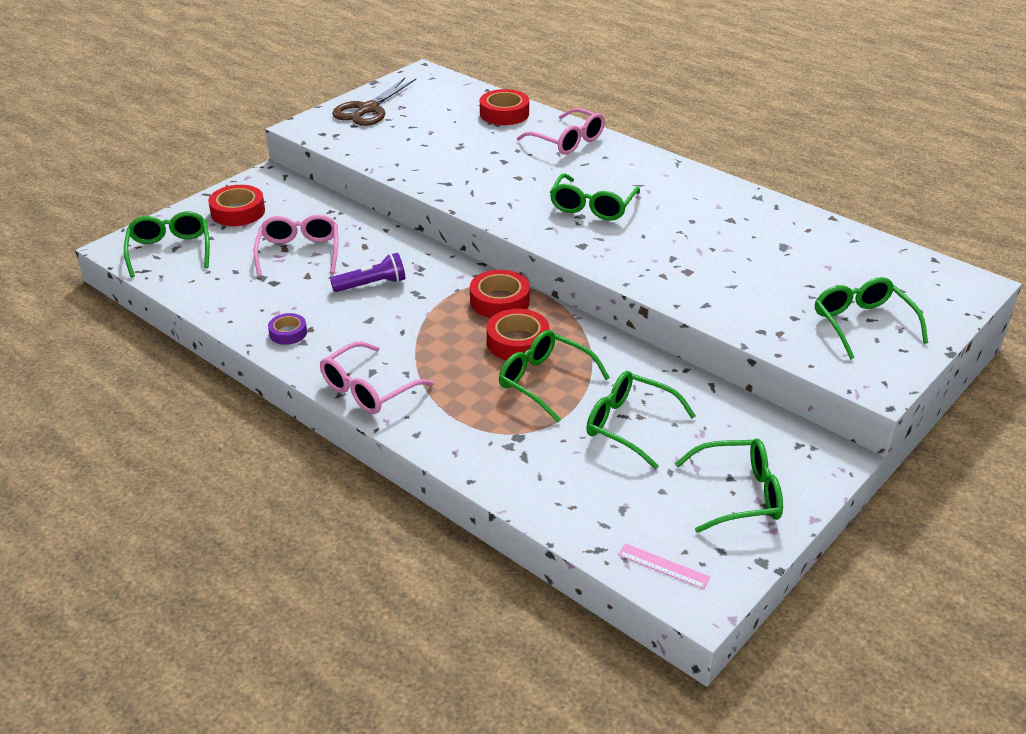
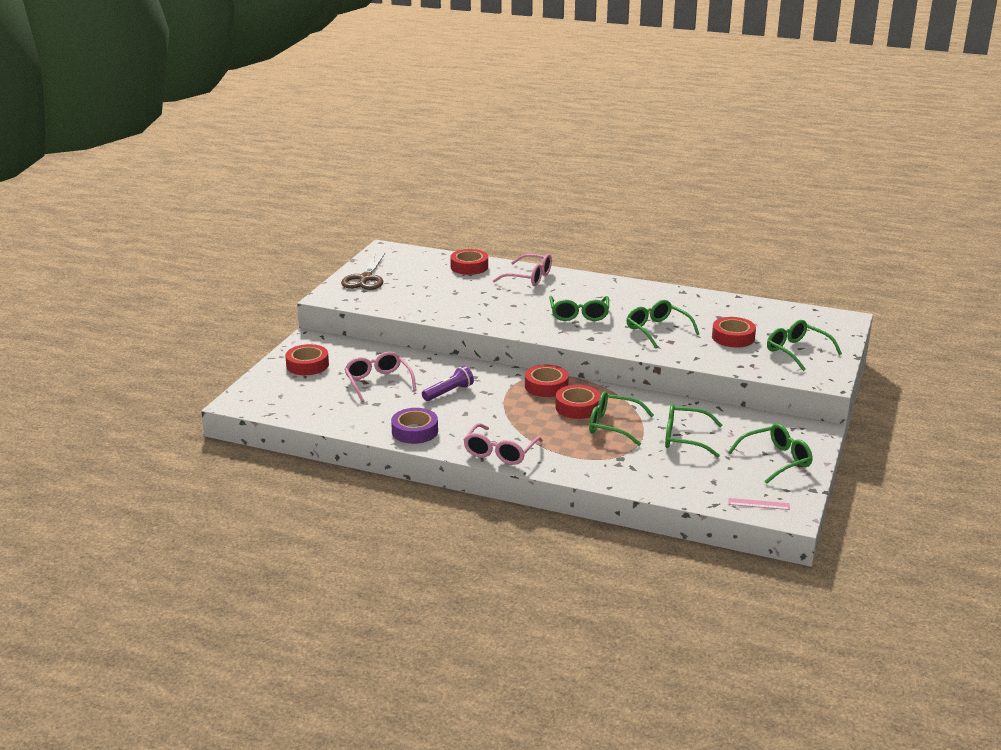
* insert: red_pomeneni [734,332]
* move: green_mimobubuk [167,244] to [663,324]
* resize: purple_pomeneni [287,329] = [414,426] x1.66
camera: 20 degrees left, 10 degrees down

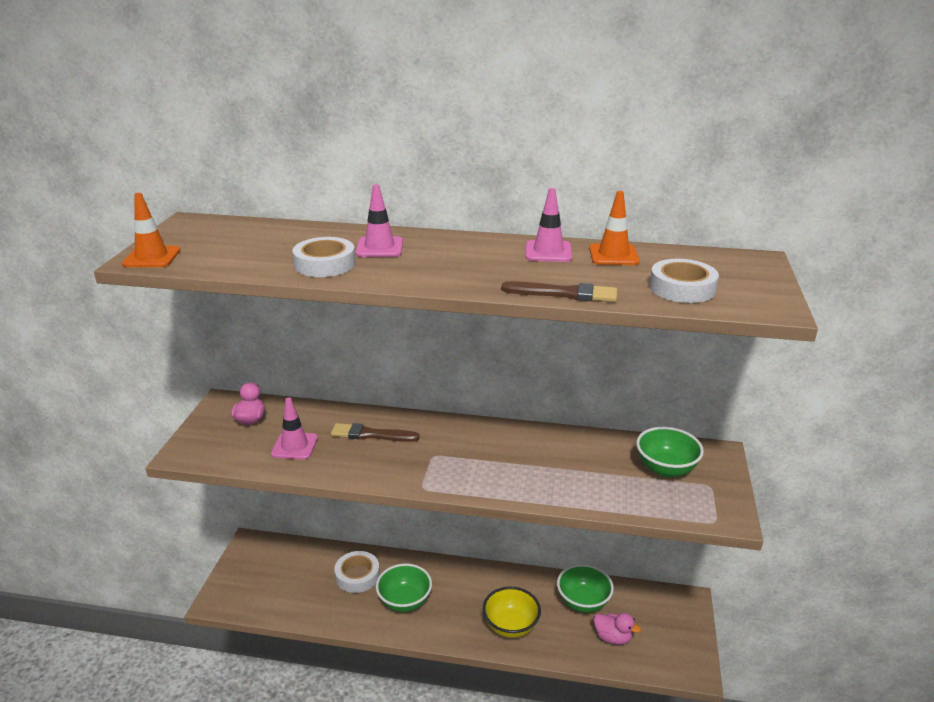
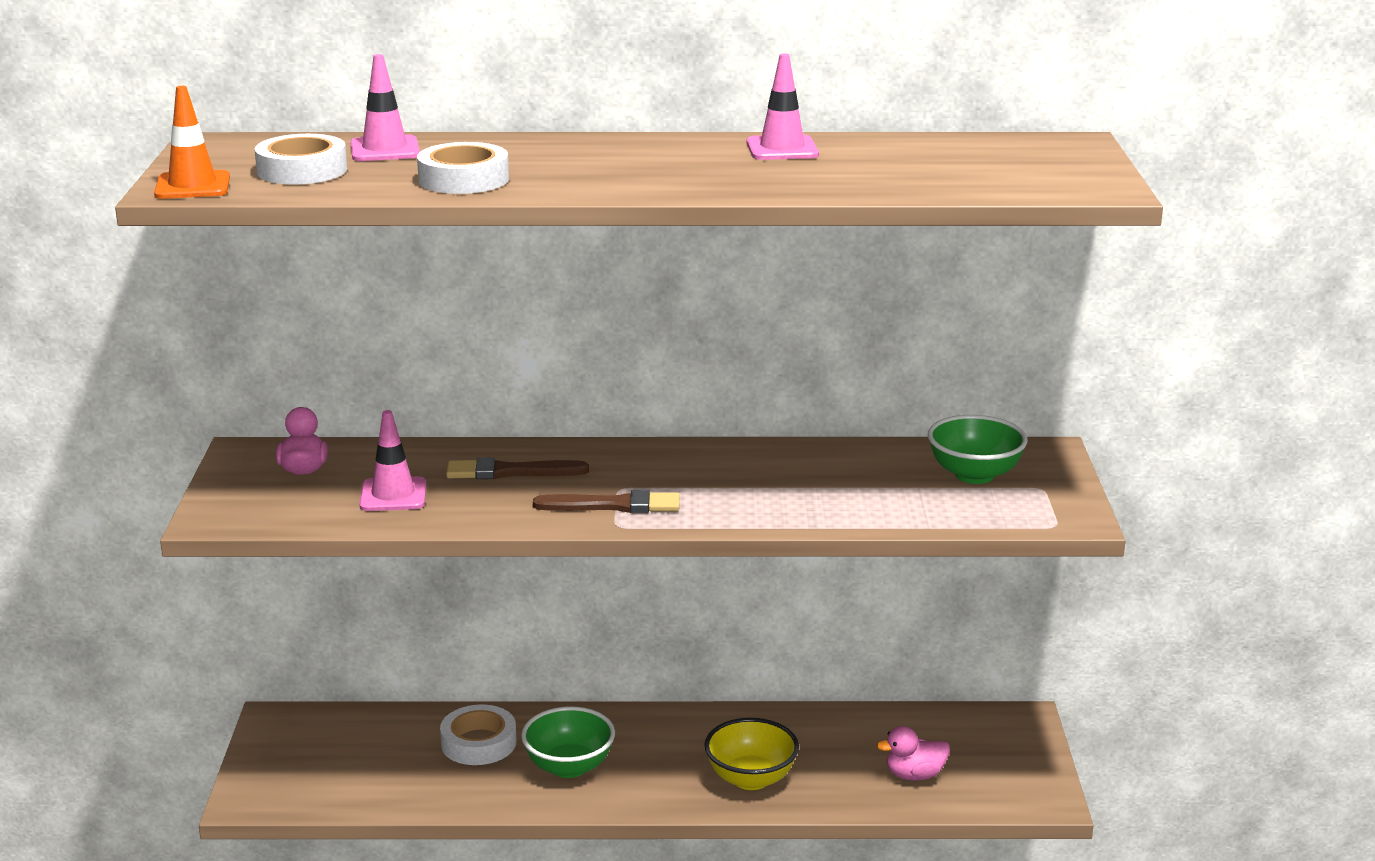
* delete: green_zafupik [585,588]
* delete: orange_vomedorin [614,228]
* move: pink_vomedorin [379,220] to [385,107]
* move: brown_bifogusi [559,291] to [606,501]
* move: white_pomeneni [684,281] to [301,159]
* rotate: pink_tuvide [617,629] = [913,753] 150 degrees clockwise
camera: 10 degrees left, 5 degrees down

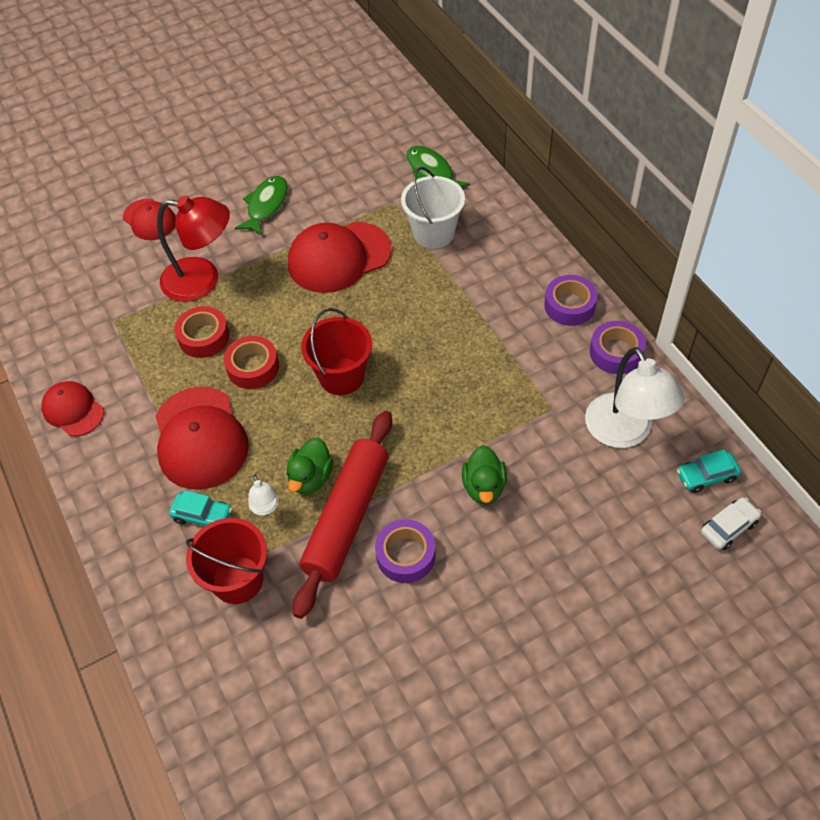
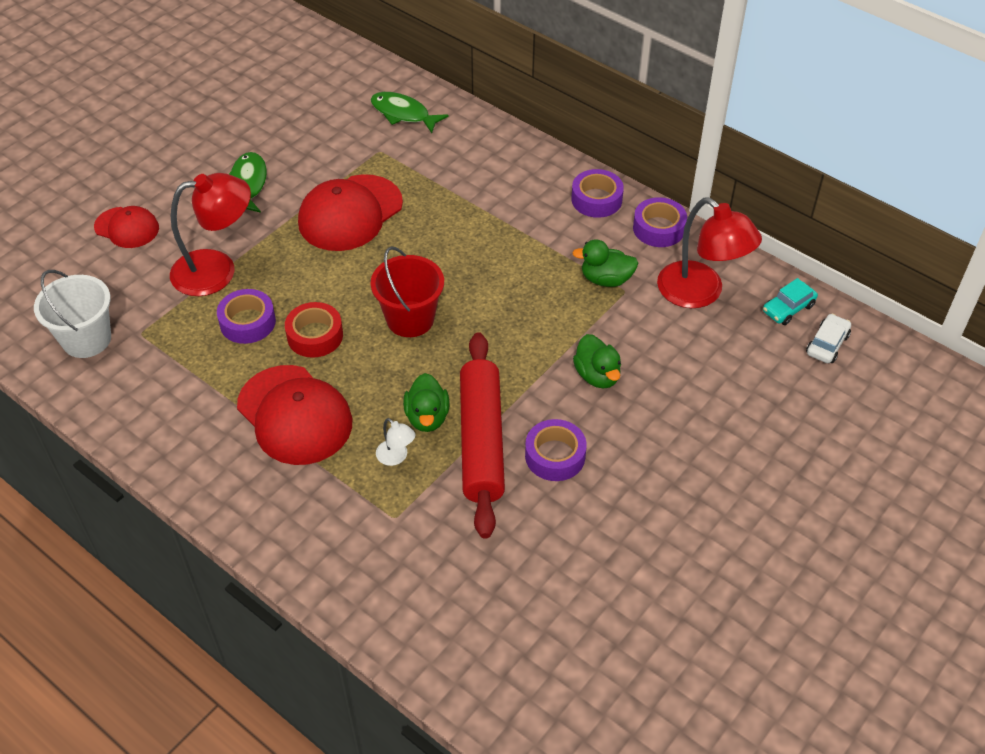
* delete: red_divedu [72,408]
* delete: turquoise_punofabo [200,508]
* delete: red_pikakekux [226,561]
* insert: green_tuvide [605,263]
* move: white_pikakekux [433,208] to [72,314]
* recolor: red_pomeneni [201,332] to purple_pomeneni [246,316]
* recolor: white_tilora [634,397] to red_tilora [709,253]
camera: 25 degrees left, 5 degrees down

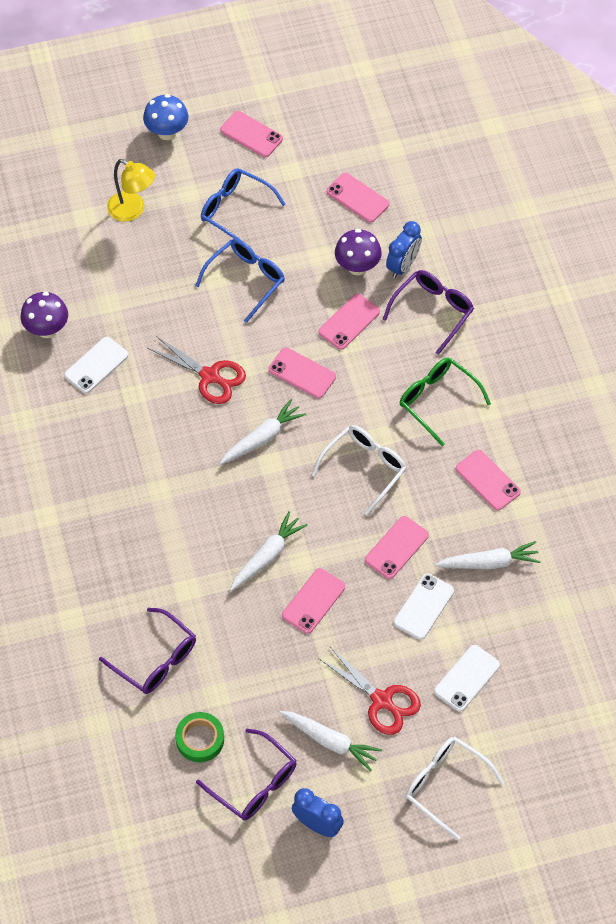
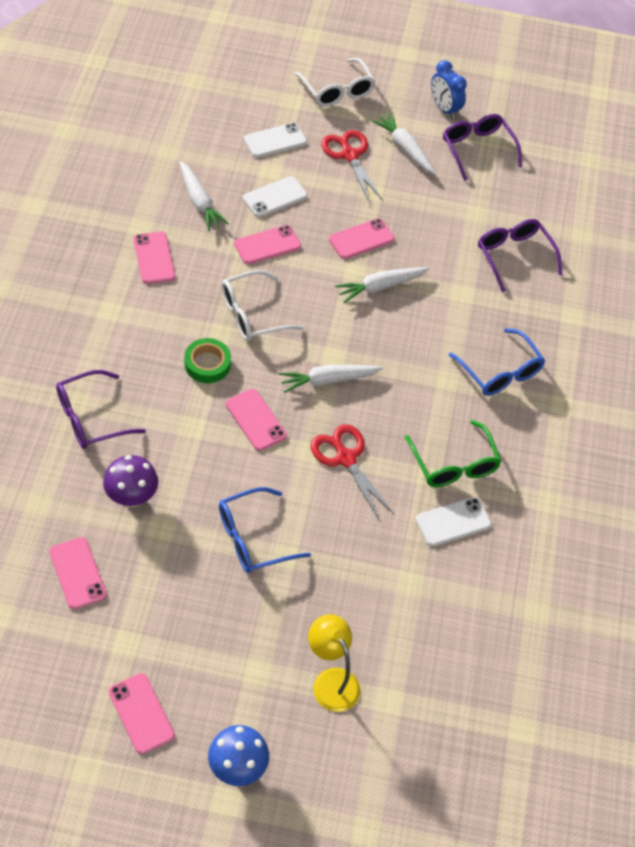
* delete: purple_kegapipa [44,315]
* delete: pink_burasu [349,322]
* delete: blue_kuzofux [404,249]
* move: green_pomeneni [199,737] to [207,360]
* move: blue_mimobubuk [243,208] to [497,362]
* move: green_mimobubuk [445,402] to [453,453]
* rotate: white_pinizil [488,555] = [204,196] 135 degrees counterclockwise
camera: 160 degrees left, 5 degrees down

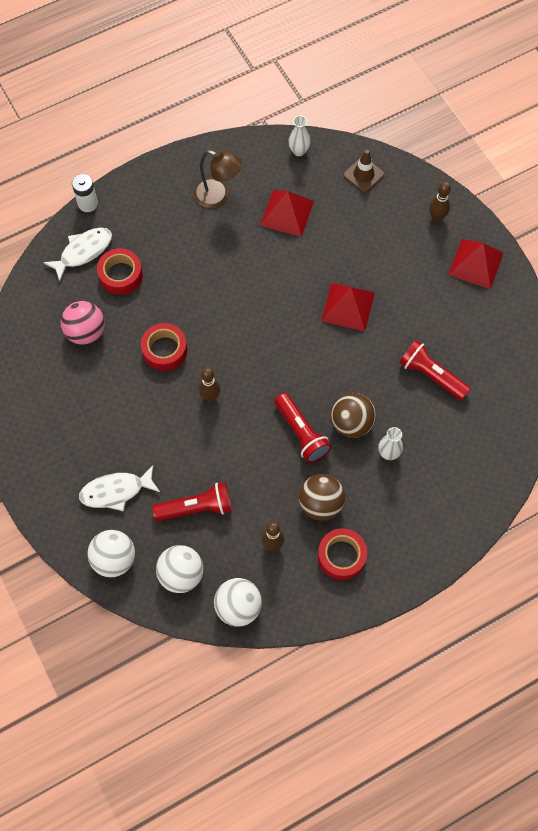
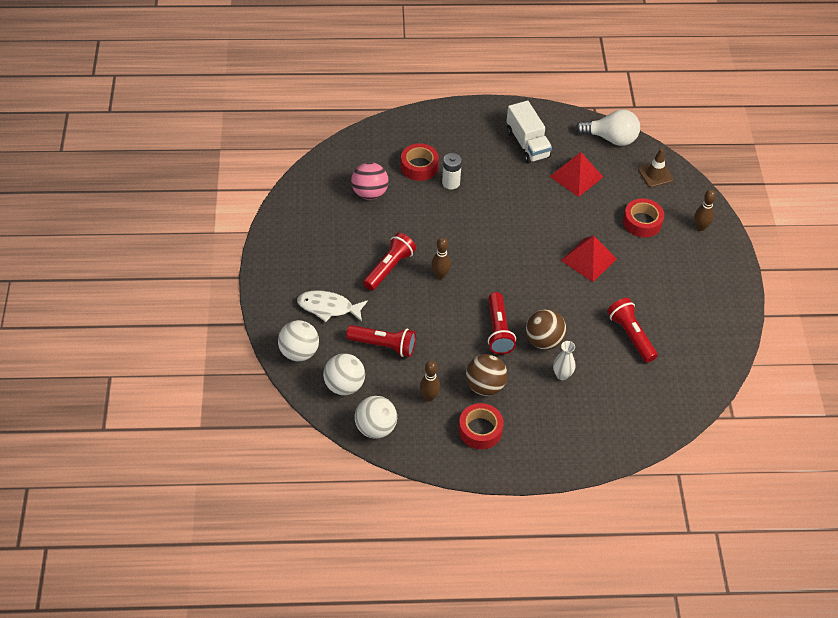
* delete: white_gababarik [77,255]
* delete: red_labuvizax [475,264]
* insert: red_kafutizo [389,262]
* move: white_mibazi [85,193] to [452,171]
* move: red_pomeneni [164,347] to [643,217]
* replace: brown_tilora [218,179] to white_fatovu [529,132]
* replace: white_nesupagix [299,135] to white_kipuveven [608,128]
camera: 25 degrees right, 15 degrees down

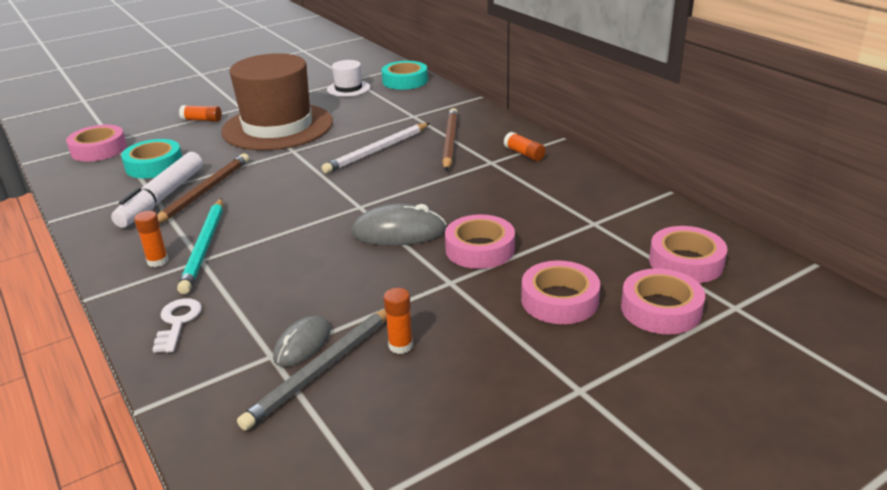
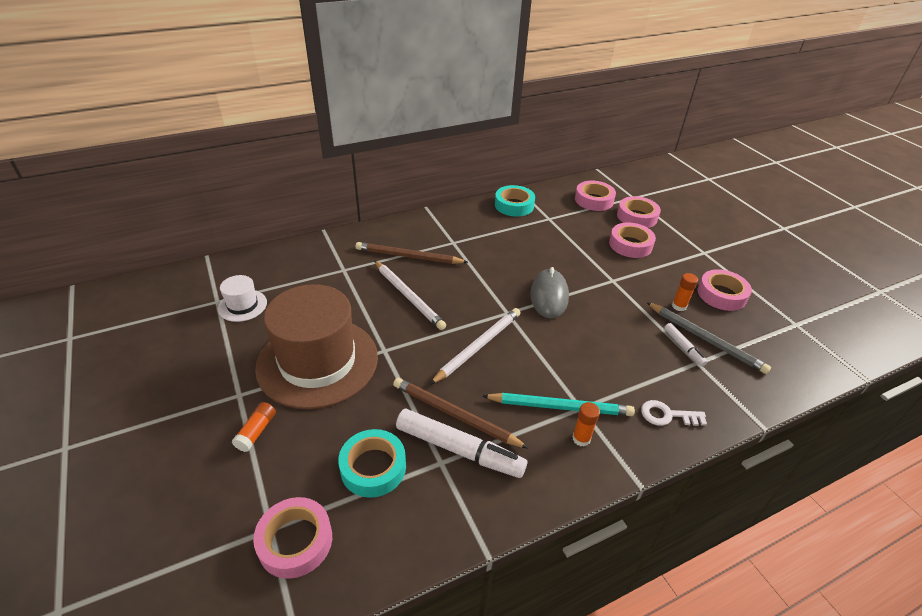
* delete: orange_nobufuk [525,146]
* insert: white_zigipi [475,346]
* move: turquoise_pomeneni [405,75] to [515,200]
* move: pink_pomeneni [480,241] to [725,290]
* replace: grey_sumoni [302,341] to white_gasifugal [686,344]
camera: 85 degrees left, 10 degrees up

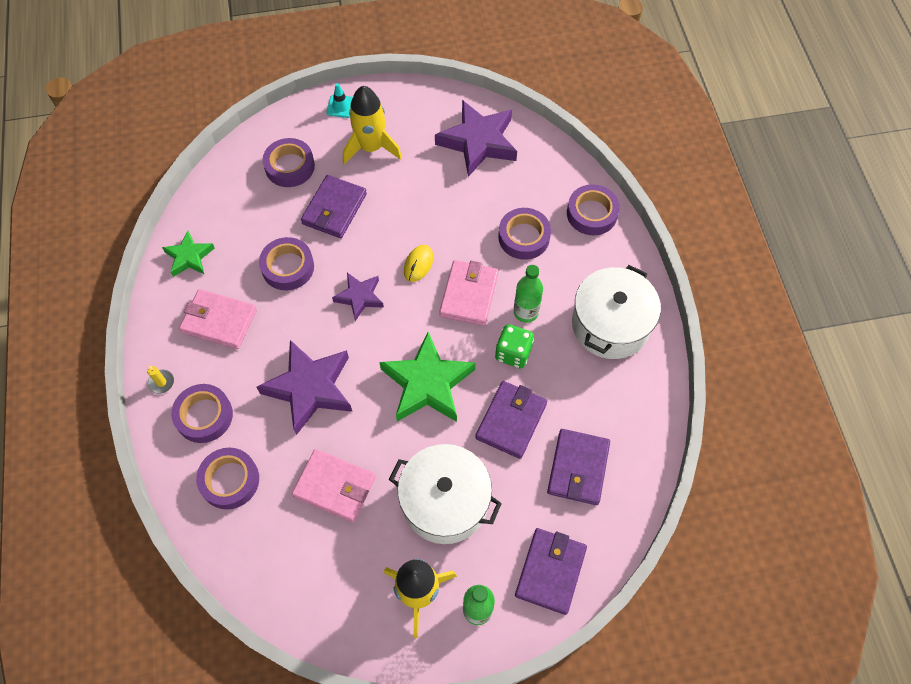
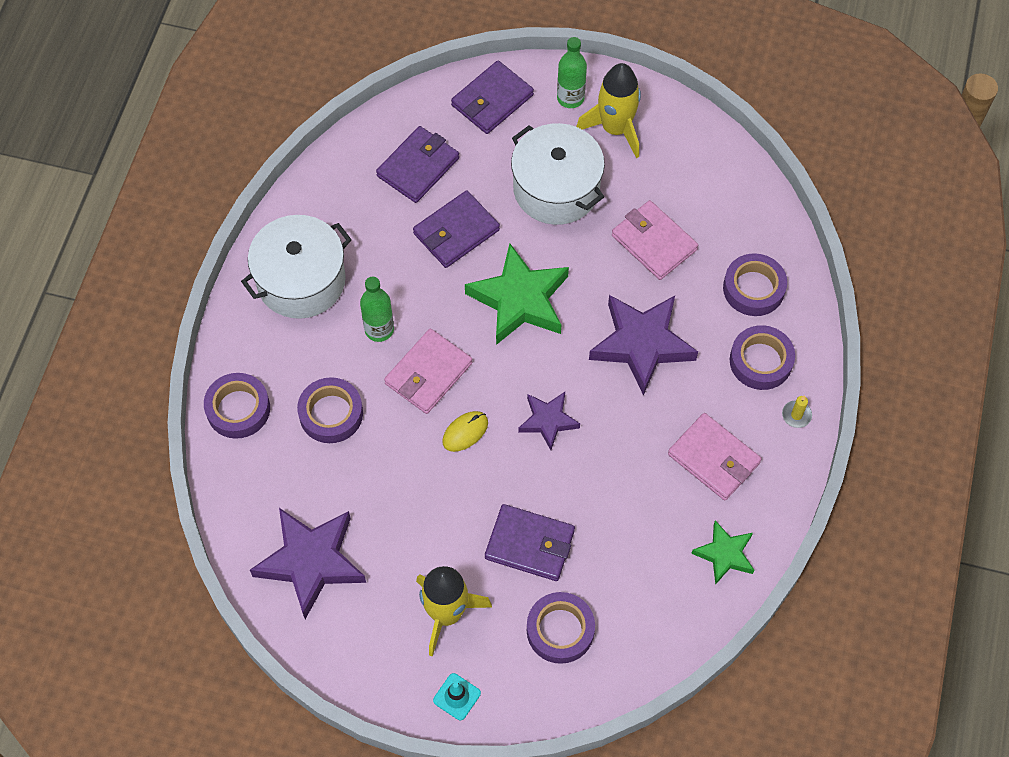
* delete: purple_pomeneni [286,263]
* delete: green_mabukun [514,346]
* rotate: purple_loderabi [334,206] = [530,542] 60 degrees clockwise
camera: 155 degrees left, 0 degrees up

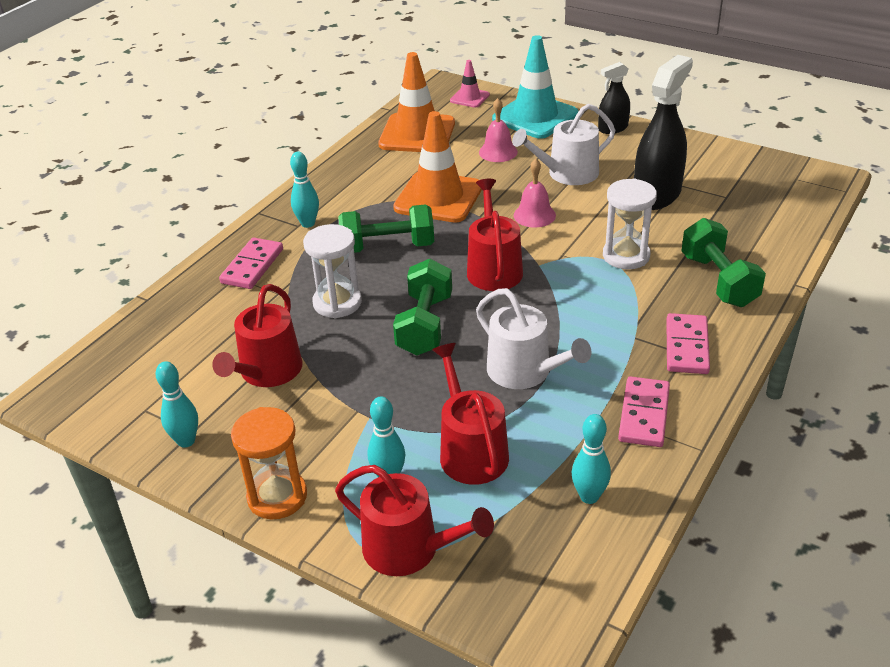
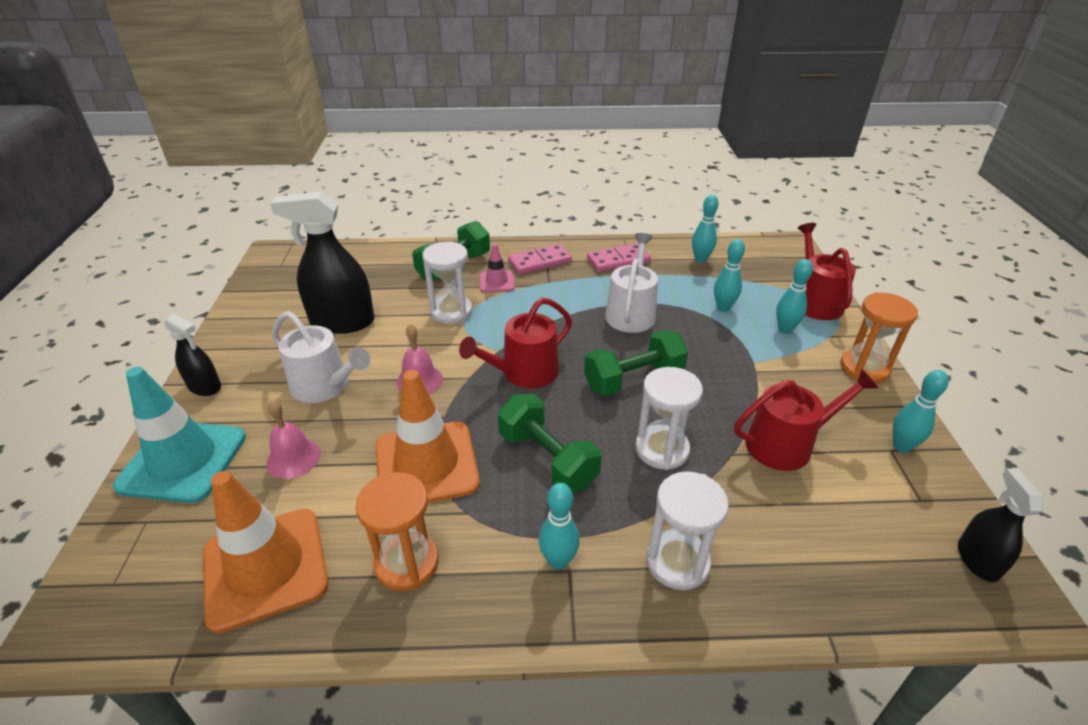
* insert: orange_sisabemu [397,531]
* insert: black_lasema [1000,525]
* move: pink_vomedorin [470,84] to [497,268]
* replace: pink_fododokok [251,263] to white_sisabemu [687,530]
* replace: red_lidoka [470,414] to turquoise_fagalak [729,275]
camera: 125 degrees left, 0 degrees up

